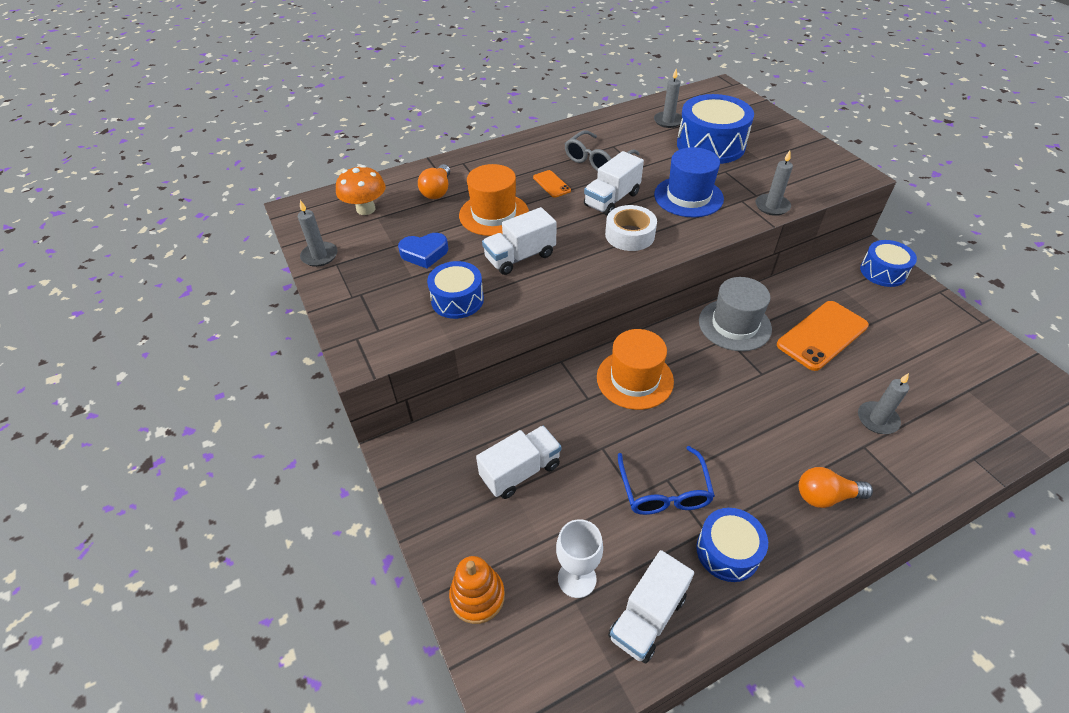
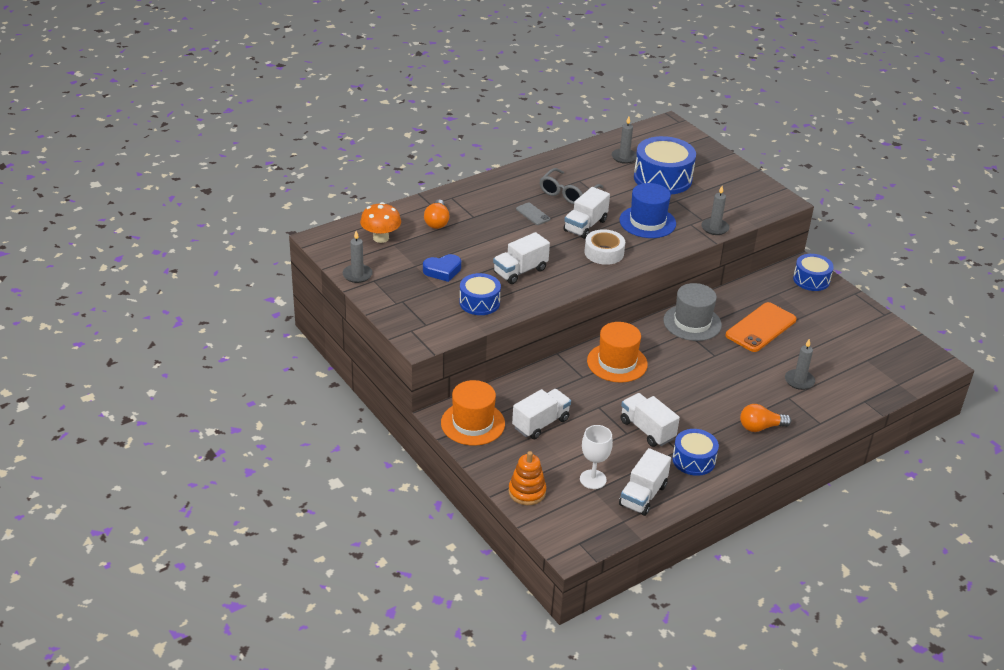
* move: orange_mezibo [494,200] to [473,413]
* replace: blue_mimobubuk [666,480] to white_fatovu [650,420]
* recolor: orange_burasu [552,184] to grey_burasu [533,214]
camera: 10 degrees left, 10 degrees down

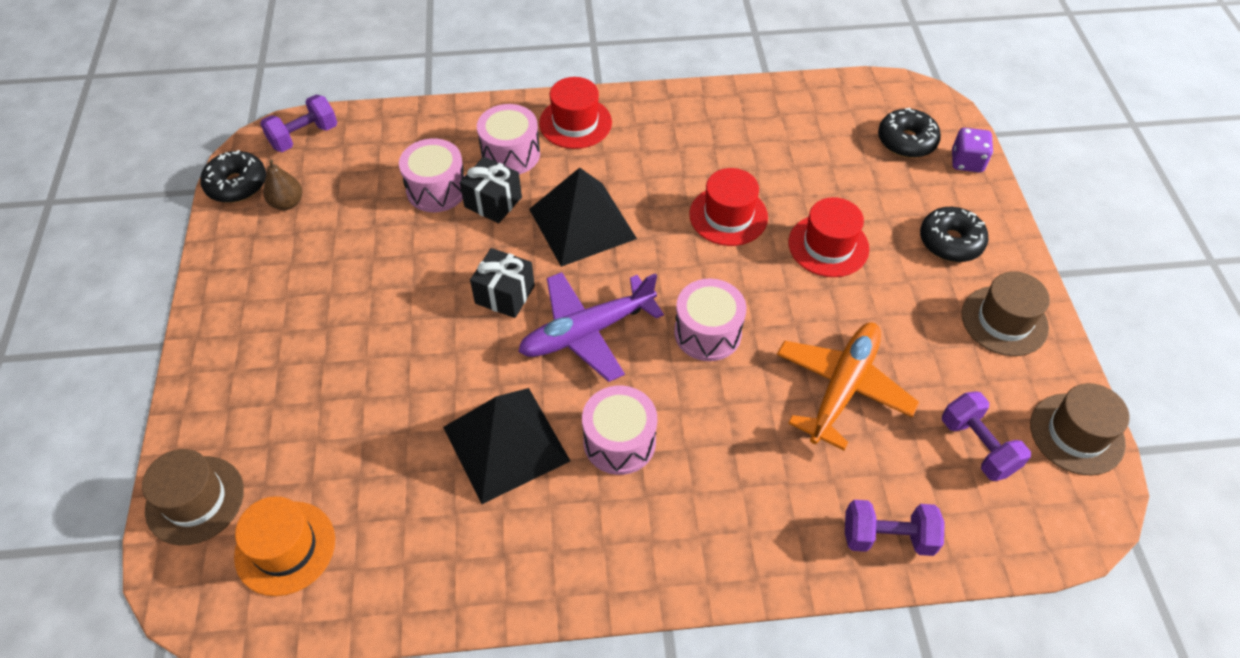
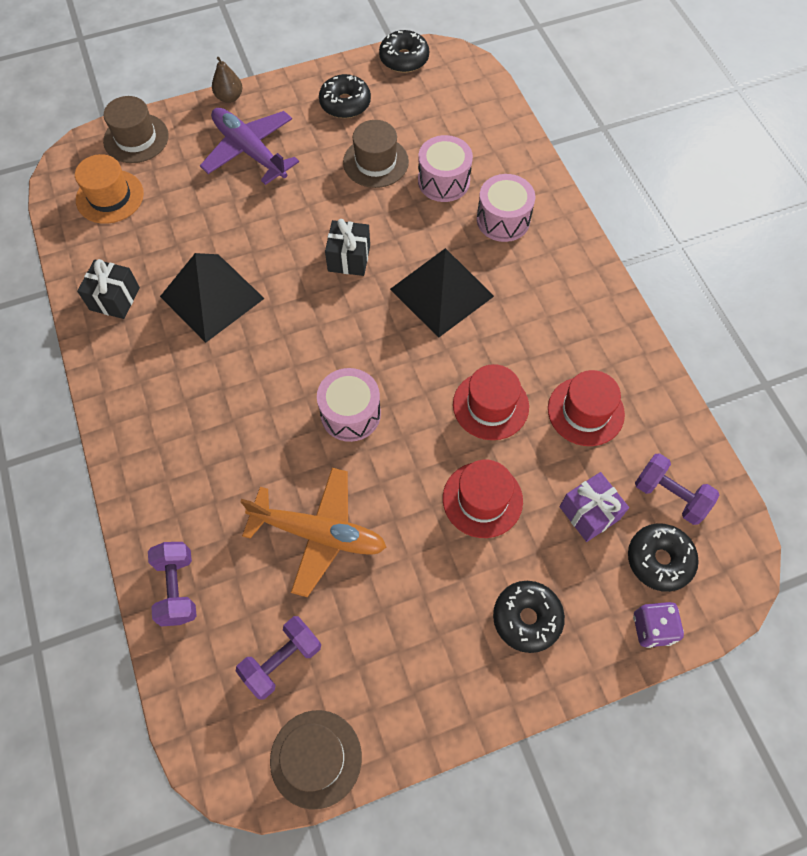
* delete: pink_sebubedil [619,430]
* insert: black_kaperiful [345,96]
* insert: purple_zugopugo [594,507]
* move: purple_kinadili [298,123] to [677,489]
* move: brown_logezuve [282,185] to [227,80]
* move: black_zugopugo [491,189] to [108,289]
* move: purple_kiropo [591,327] to [249,146]
* move: red_mezibo [575,113] to [586,408]
* move: brown_mezibo [1006,313] to [376,154]
camera: 75 degrees right, 10 degrees up

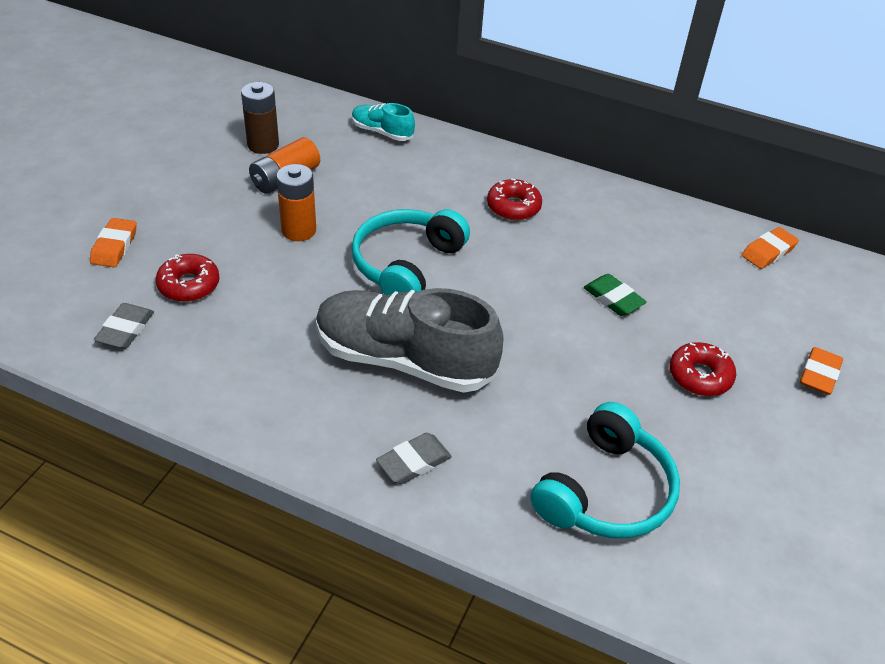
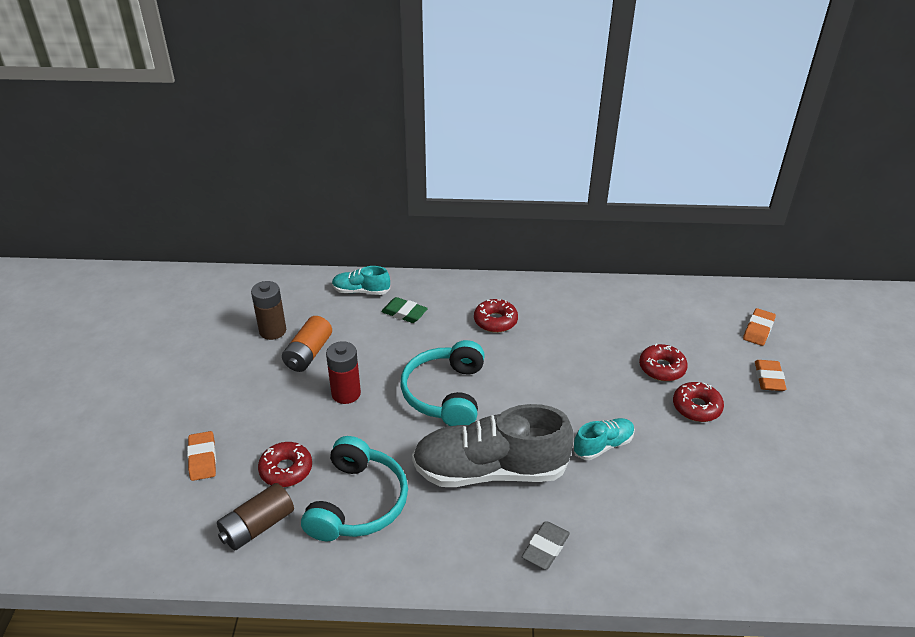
* insert: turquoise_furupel [604,439]
* insert: red_kaperiful [663,362]
* move: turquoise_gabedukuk [605,470] to [354,488]
* move: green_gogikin [615,295] to [404,310]
* move: orange_gogikin [770,248] to [759,327]
* replace: grey_gogikin [124,326] to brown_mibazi [255,516]
* recolor: orange_mibazi [296,202] to red_mibazi [343,372]
camera: 20 degrees left, 5 degrees down

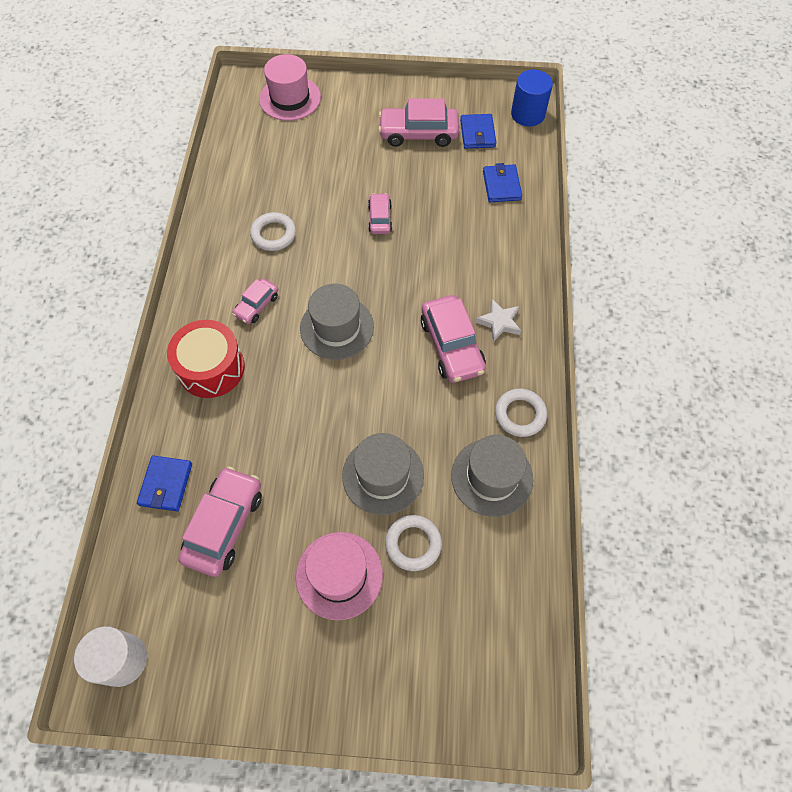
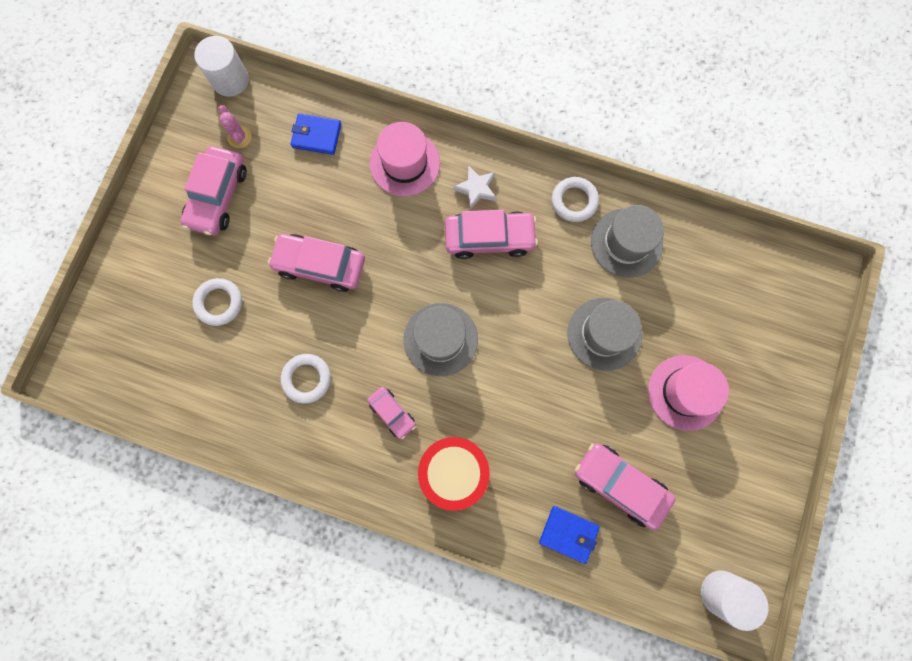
* move: pink_mezibo [290,87] to [405,159]
* move: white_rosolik [413,543] to [217,302]
* replace: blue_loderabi [478,131] to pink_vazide [235,126]
* recolor: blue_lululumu [532,97] to white_lululumu [221,66]
* resize: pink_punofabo [380,213] = [316,263] x1.77
camera: 75 degrees left, 15 degrees up

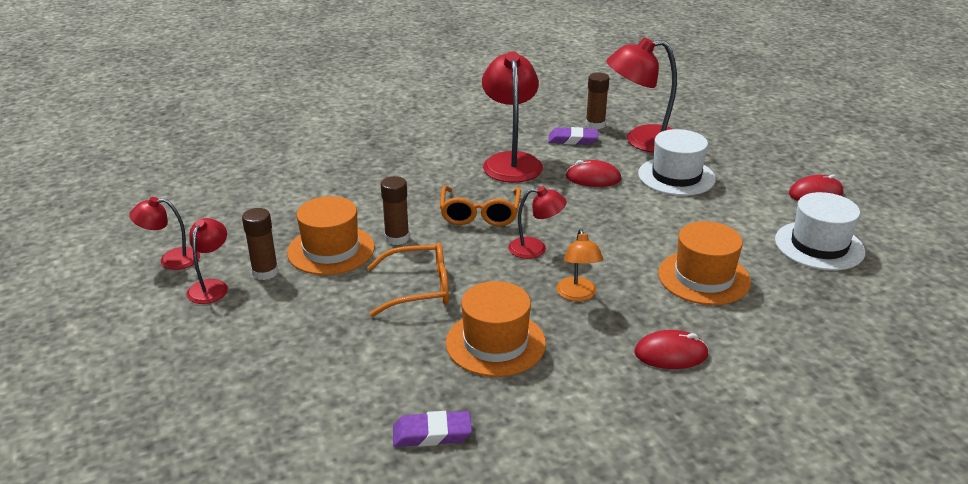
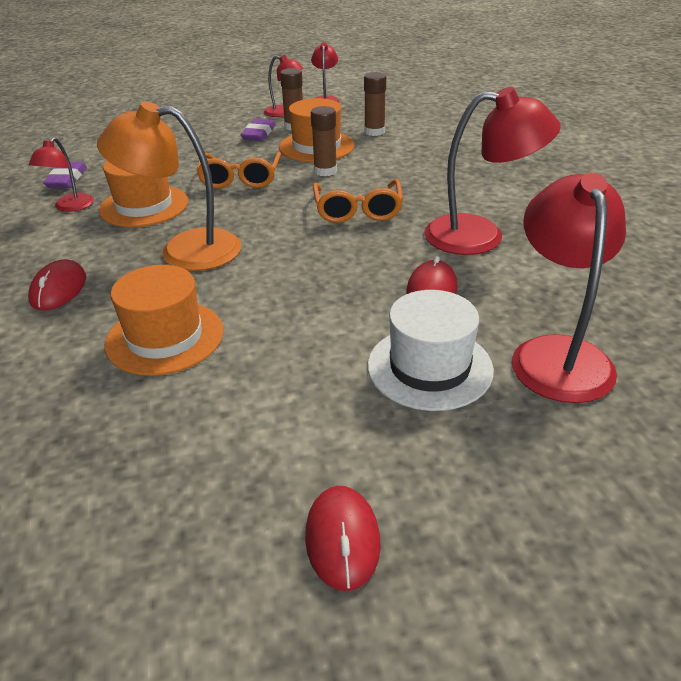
* delete: white_mezibo [820,231]
* move: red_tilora [537,222] to [61,174]
* move: purple_gogikin [573,136] to [258,129]
* move: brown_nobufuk [597,101] to [375,104]
* rotate: orange_mimobubuk [480,205] = [358,201] 105 degrees counterclockwise
* resize: orange_tilora [580,265] = [169,186] x1.85
camera: 100 degrees right, 5 degrees up

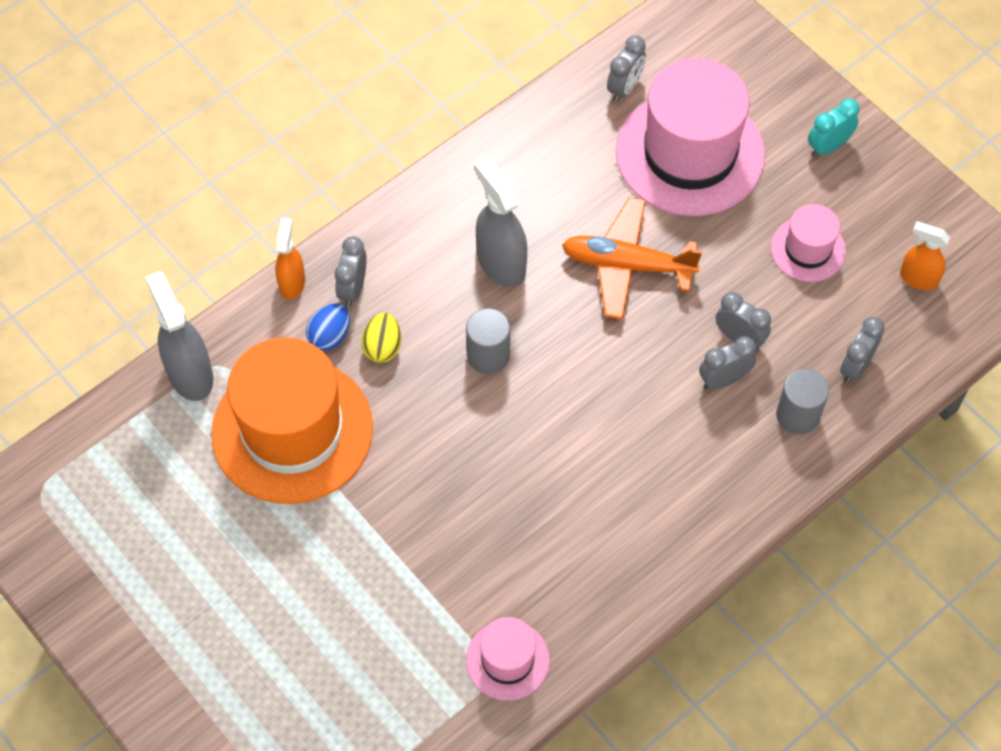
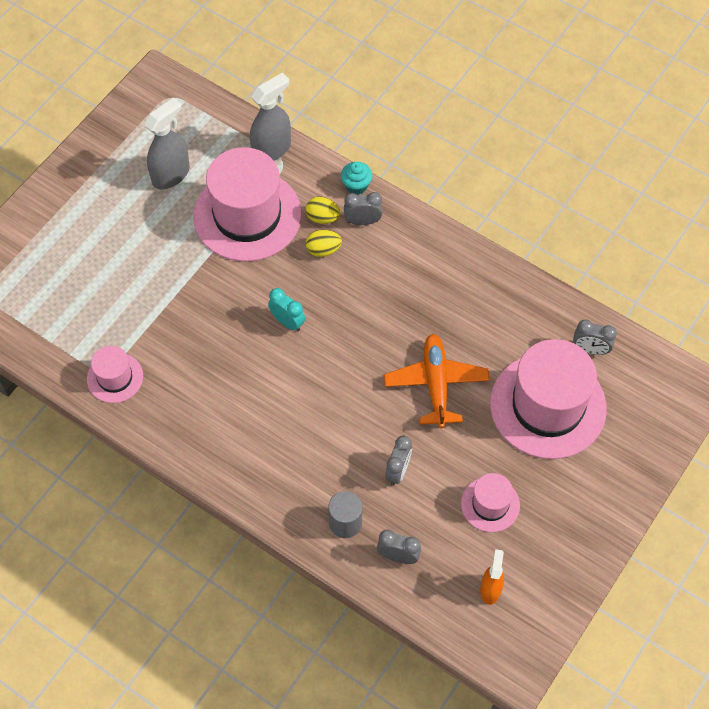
* delete: grey_lululumu [488,341]
* delete: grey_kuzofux [727,362]
* move: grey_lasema [500,222] to [166,143]
* move: turquoise_kuzofux [834,127] to [286,309]
* replace: orange_lasema [290,259] to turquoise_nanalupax [356,178]
* recolor: orange_mezibo [292,420] to pink_mezibo [247,204]
* recolor: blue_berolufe [328,327] to yellow_berolufe [323,210]
camera: 75 degrees right, 0 degrees up

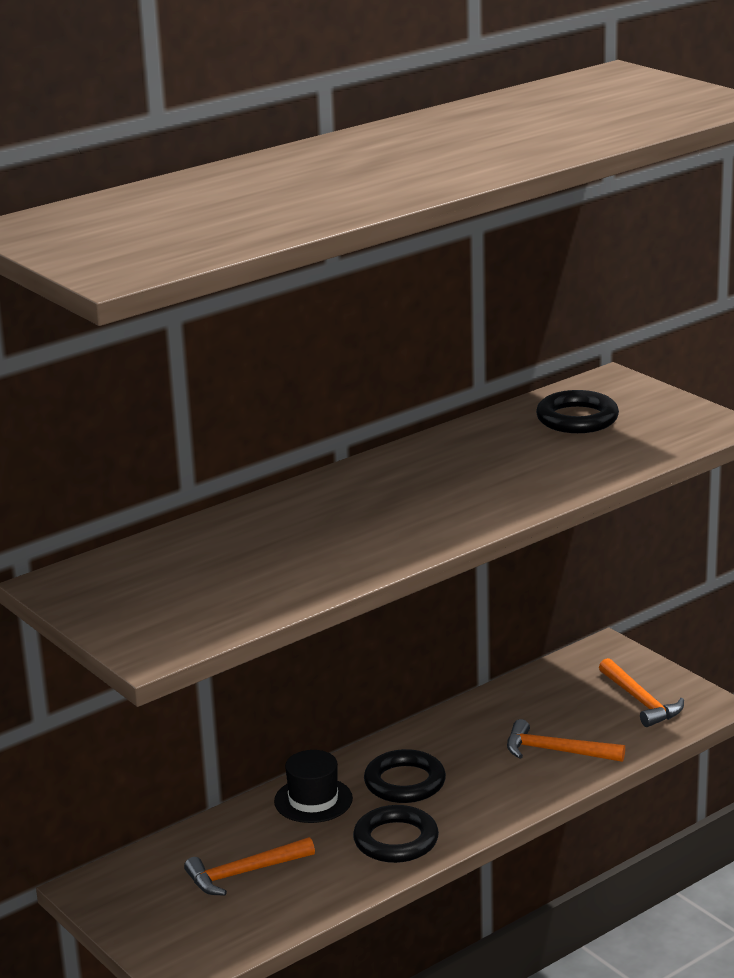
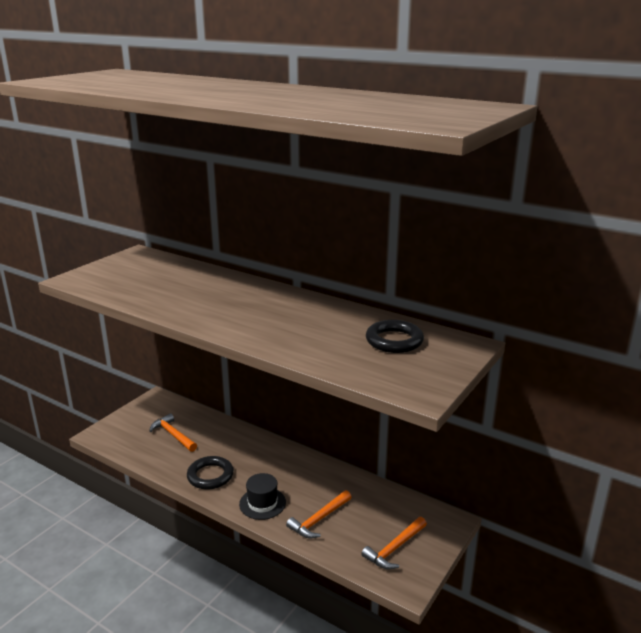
* delete: black_rosolik [405,776]
* move: black_mezibo [313,786] to [262,496]
* rotate: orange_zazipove [566,740] = [319,514] 135 degrees counterclockwise
camera: 70 degrees right, 0 degrees up

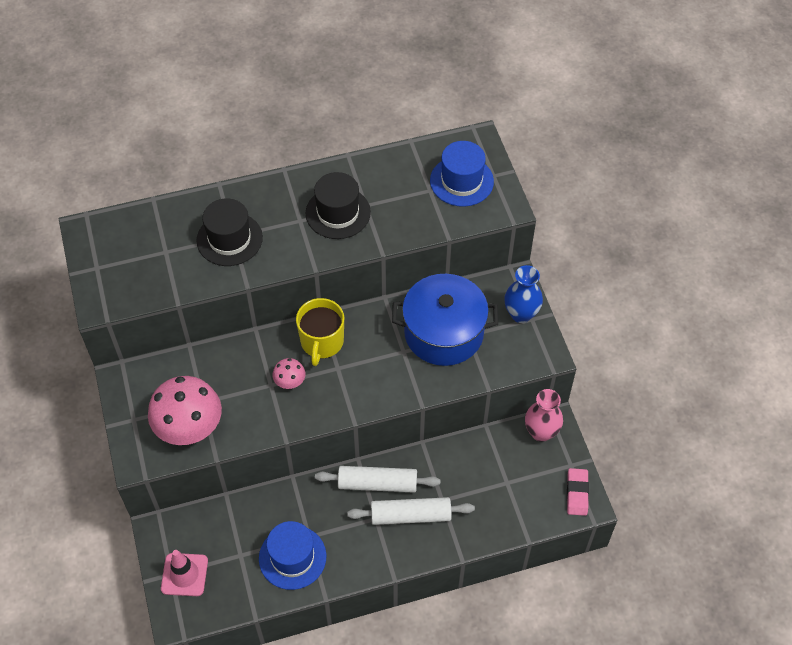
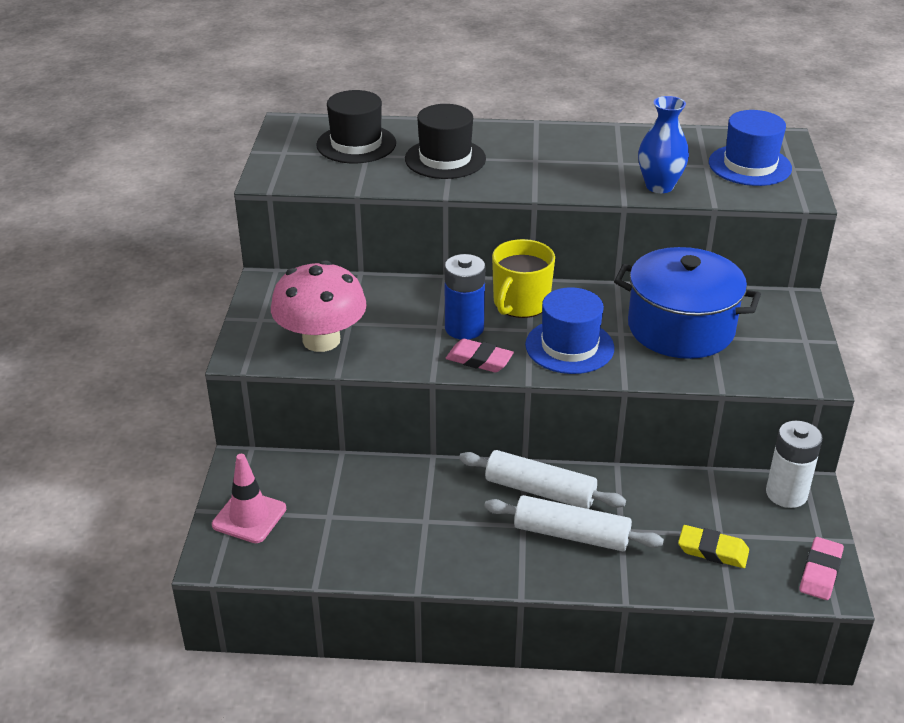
* insert: pink_gogikin [480,356]
* insert: yellow_gogikin [713,546]
* move: blue_mezibo [292,555] to [569,330]
* move: black_mezibo [338,205] to [356,126]
* move: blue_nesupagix [523,294] to [663,144]
* replace: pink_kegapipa [289,373] to blue_mibazi [464,296]
* replace: pink_nesupagix [544,415] to white_mibazi [794,464]
camera: 20 degrees right, 20 degrees down

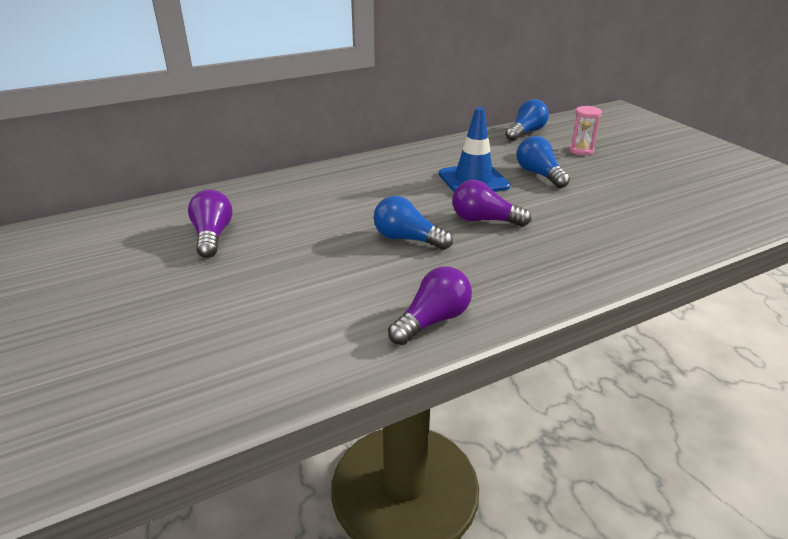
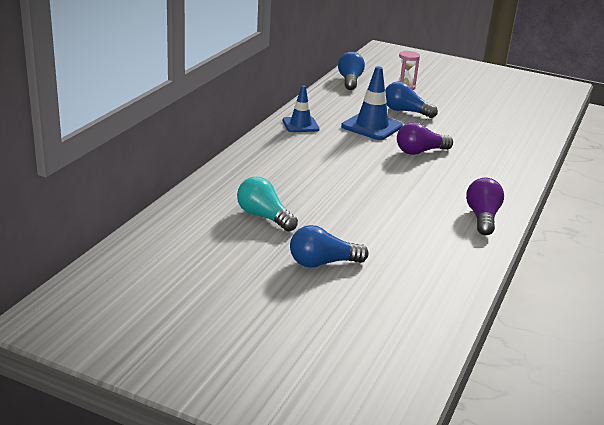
* insert: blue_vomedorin [301,108]
* move: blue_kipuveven [413,223] to [329,246]
* recolor: purple_kipuveven [210,224] to turquoise_kipuveven [267,204]
camera: 40 degrees left, 5 degrees down

